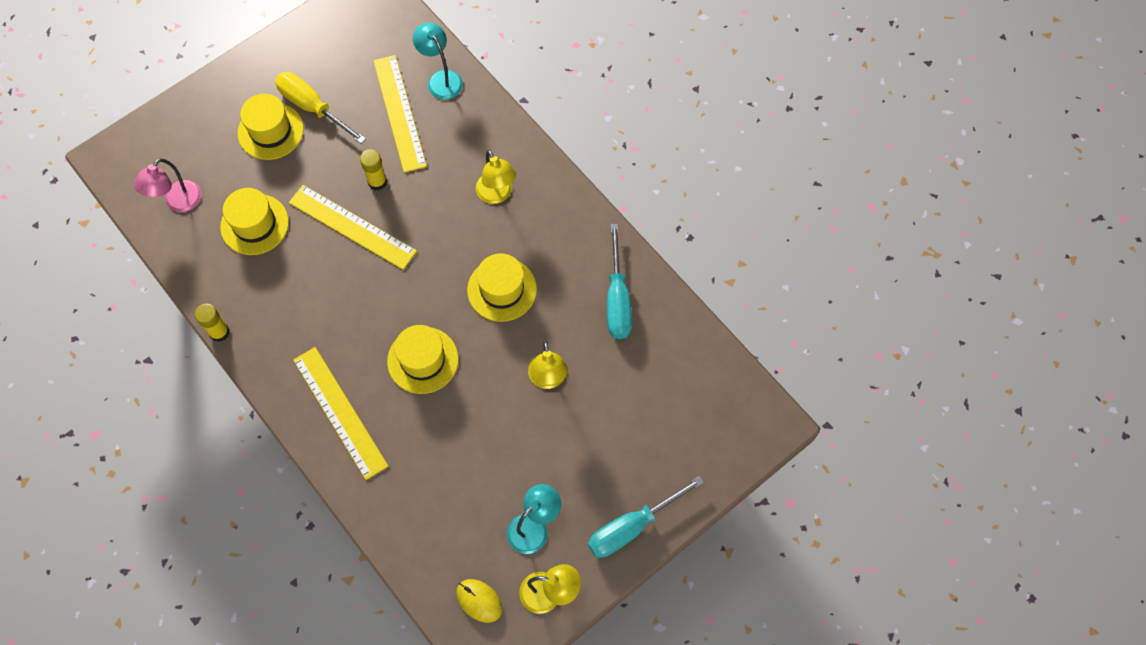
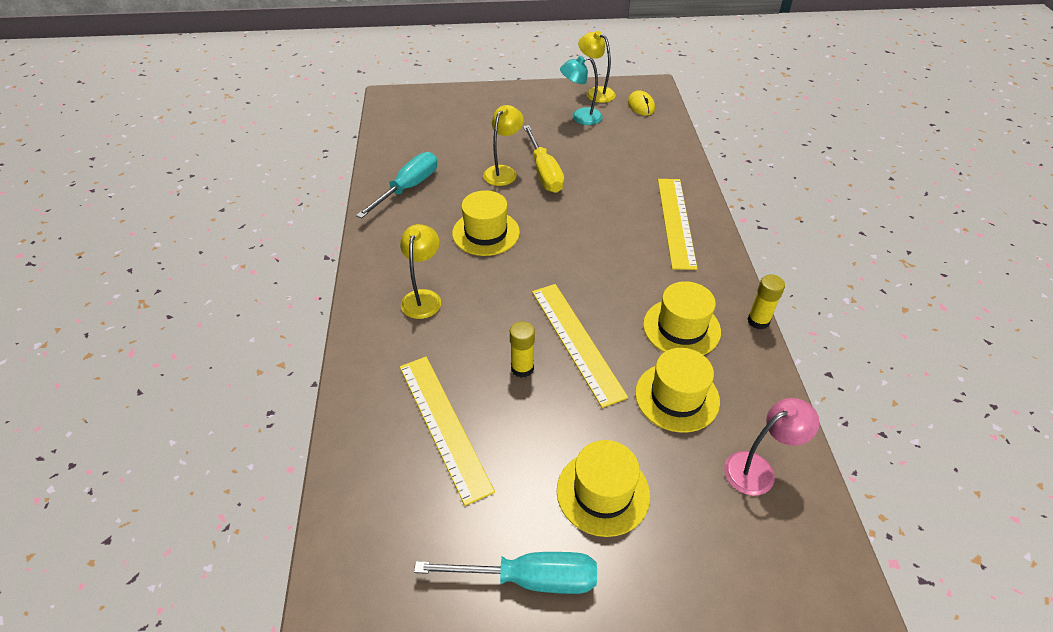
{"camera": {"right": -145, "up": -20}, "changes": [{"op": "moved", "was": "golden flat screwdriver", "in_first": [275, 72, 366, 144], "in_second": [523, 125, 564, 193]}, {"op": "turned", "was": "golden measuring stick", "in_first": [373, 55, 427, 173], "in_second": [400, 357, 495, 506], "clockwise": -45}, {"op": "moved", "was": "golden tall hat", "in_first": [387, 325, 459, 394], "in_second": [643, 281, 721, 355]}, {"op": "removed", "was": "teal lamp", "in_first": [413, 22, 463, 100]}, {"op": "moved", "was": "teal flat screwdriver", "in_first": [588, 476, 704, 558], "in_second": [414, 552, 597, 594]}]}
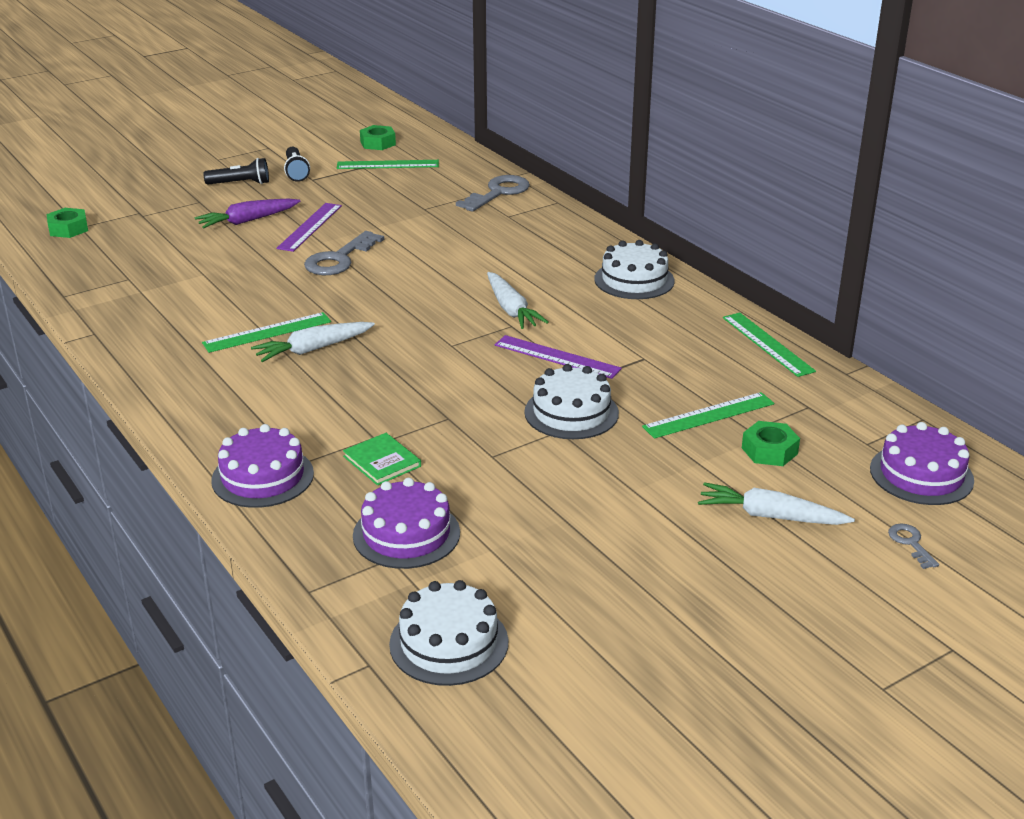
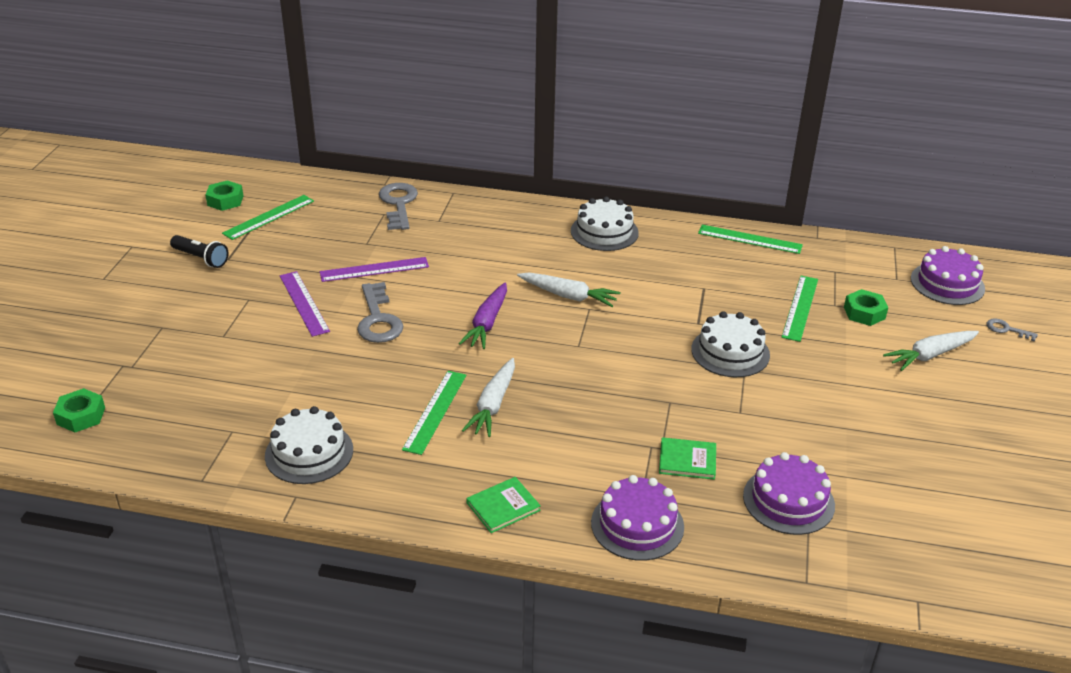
{"camera": {"right": -45, "up": 5}, "changes": [{"op": "moved", "was": "violet toy carrot", "in_first": [195, 199, 300, 228], "in_second": [459, 282, 507, 349]}, {"op": "removed", "was": "black pocket torch", "in_first": [203, 158, 269, 185]}, {"op": "moved", "was": "snow-white layer cake", "in_first": [389, 580, 508, 686], "in_second": [265, 406, 353, 484]}, {"op": "moved", "was": "violet measuring stick", "in_first": [495, 335, 622, 379], "in_second": [320, 257, 429, 282]}, {"op": "added", "now": "leaf-green book", "in_second": [466, 477, 541, 533]}]}
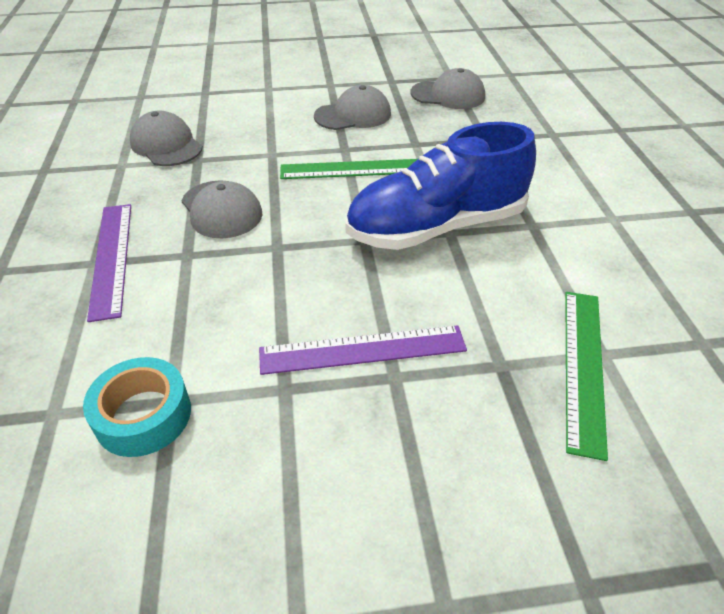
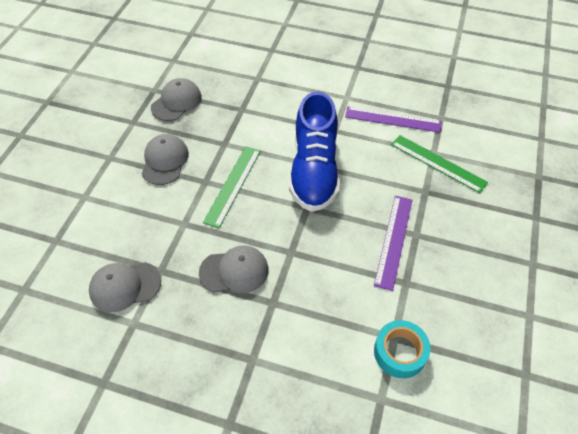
{"camera": {"right": -65, "up": 10}, "changes": [{"op": "moved", "was": "violet measuring stick", "in_first": [87, 204, 131, 322], "in_second": [345, 106, 442, 133]}]}
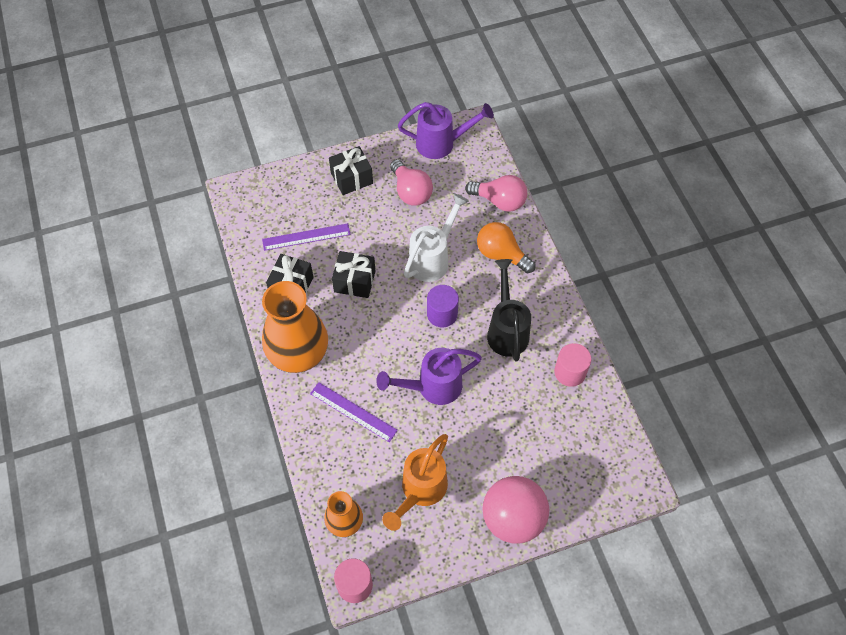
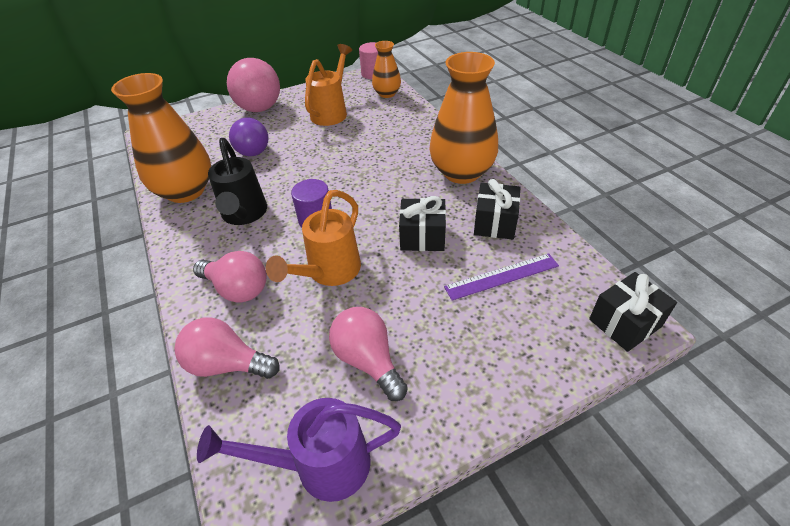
{"camera": {"right": 175, "up": -15}, "changes": [{"op": "removed", "was": "violet measuring stick", "in_first": [310, 382, 398, 442]}, {"op": "moved", "was": "black wrapped gift", "in_first": [329, 146, 373, 195], "in_second": [589, 272, 677, 352]}, {"op": "removed", "was": "violet sprinkling can", "in_first": [376, 348, 482, 405]}, {"op": "recoloured", "was": "snow-white sprinkling can", "now": "orange sprinkling can", "in_first": [404, 193, 469, 282], "in_second": [266, 190, 361, 286]}, {"op": "recoloured", "was": "orange light bulb", "now": "rose-pink light bulb", "in_first": [477, 222, 536, 274], "in_second": [193, 251, 267, 303]}, {"op": "replaced", "was": "rose-pink solid cylinder", "now": "orange vase", "in_first": [554, 343, 591, 387], "in_second": [111, 73, 211, 203]}, {"op": "added", "now": "violet light bulb", "in_second": [229, 118, 269, 156]}]}
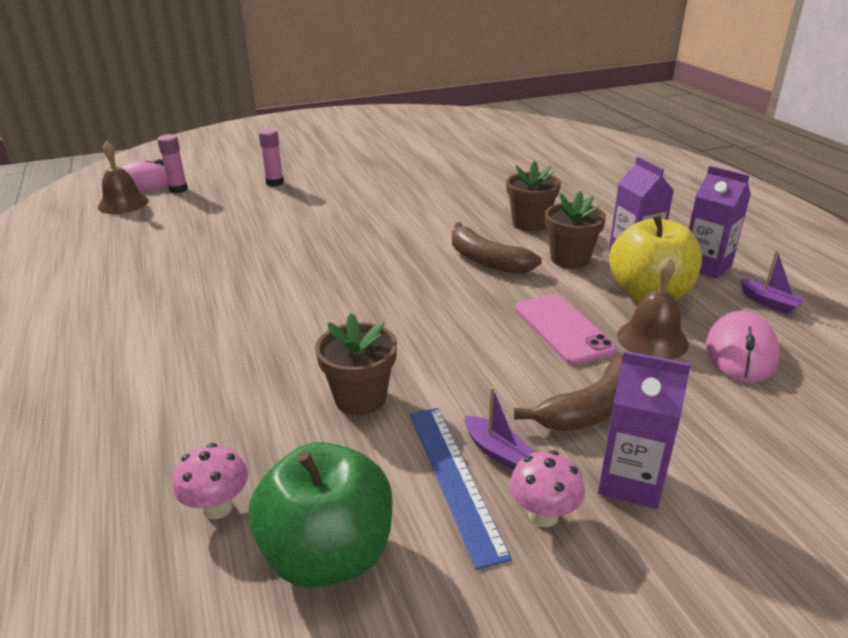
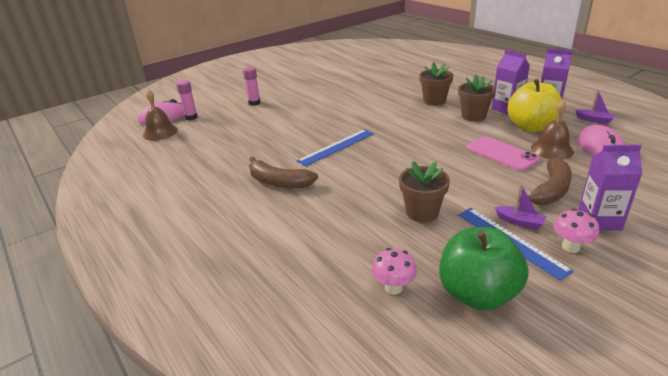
{"camera": {"right": -15, "up": 0}, "changes": [{"op": "moved", "was": "brown banana fruit", "in_first": [452, 222, 542, 274], "in_second": [249, 157, 318, 188]}, {"op": "added", "now": "blue measuring stick", "in_second": [297, 129, 374, 166]}]}
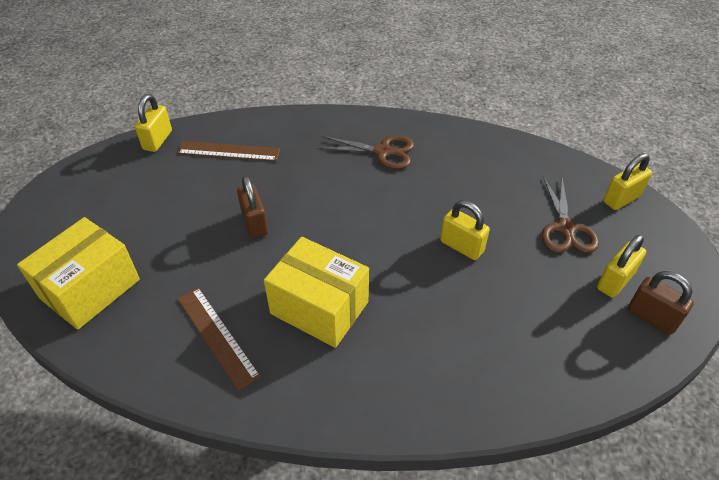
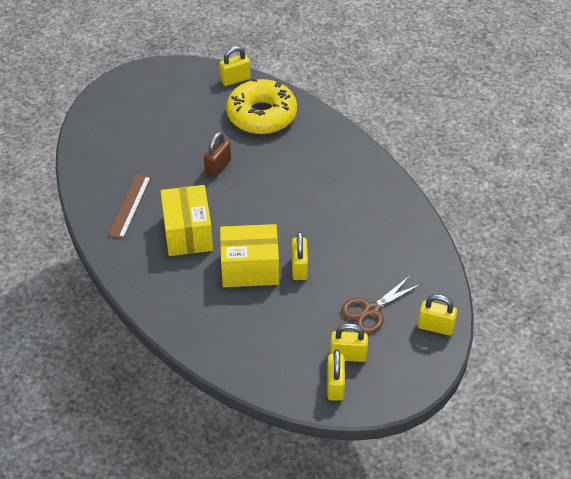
{"camera": {"right": 50, "up": 0}, "changes": [{"op": "moved", "was": "golden parcel", "in_first": [17, 217, 140, 330], "in_second": [220, 224, 279, 287]}, {"op": "replaced", "was": "brown measuring stick", "now": "golden doughnut", "in_first": [177, 141, 280, 161], "in_second": [226, 78, 297, 134]}, {"op": "removed", "was": "brown pair of scissors", "in_first": [317, 136, 414, 169]}, {"op": "recoloured", "was": "brown padlock", "now": "golden padlock", "in_first": [628, 271, 694, 334], "in_second": [327, 350, 345, 401]}]}
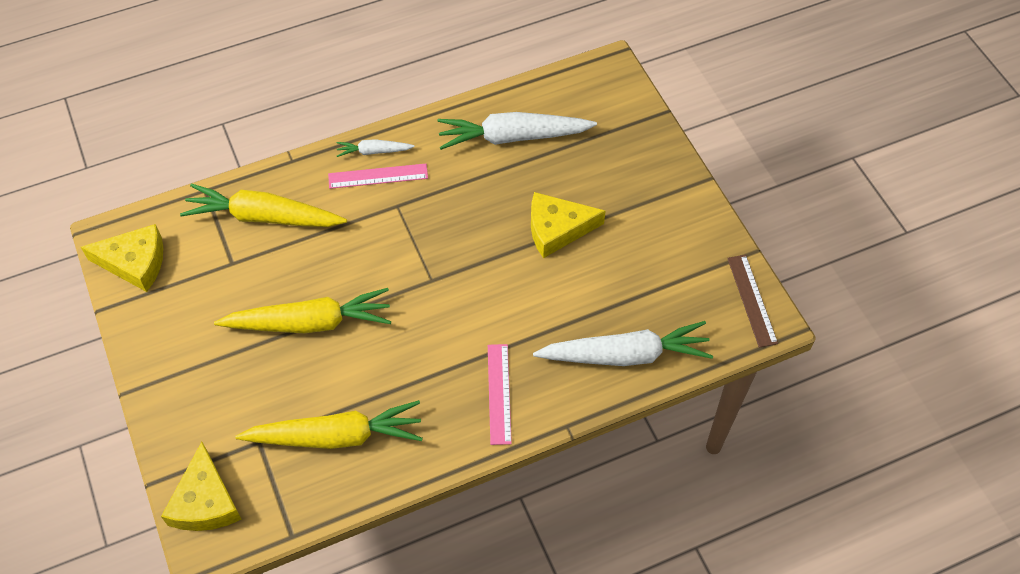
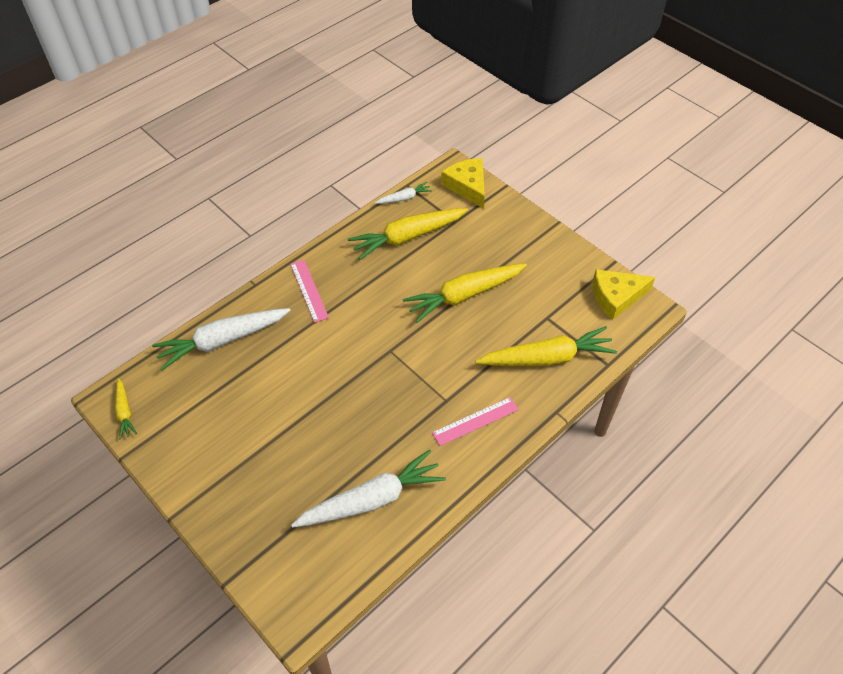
{"camera": {"right": 160, "up": -5}, "changes": [{"op": "moved", "was": "snow-white toy carrot", "in_first": [336, 139, 415, 157], "in_second": [375, 182, 432, 204]}, {"op": "removed", "was": "golden cheese wedge", "in_first": [531, 192, 606, 258]}, {"op": "replaced", "was": "brown measuring stick", "now": "golden toy carrot", "in_first": [727, 255, 778, 348], "in_second": [115, 378, 137, 439]}]}
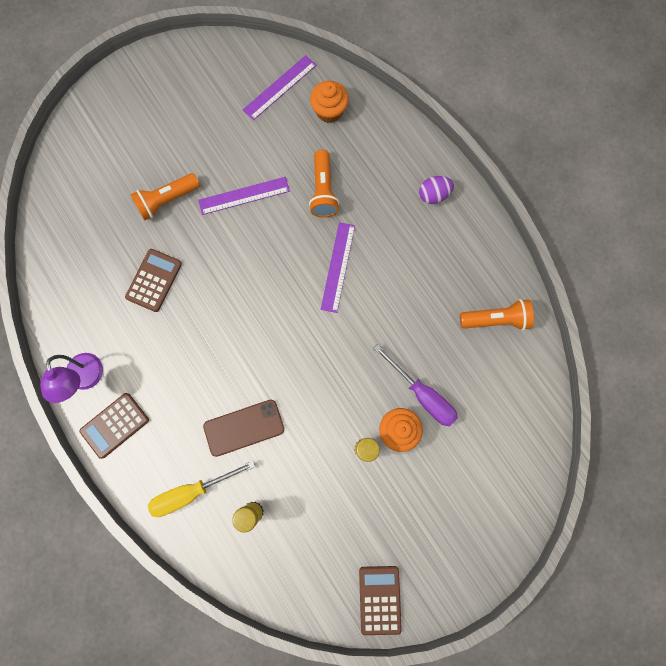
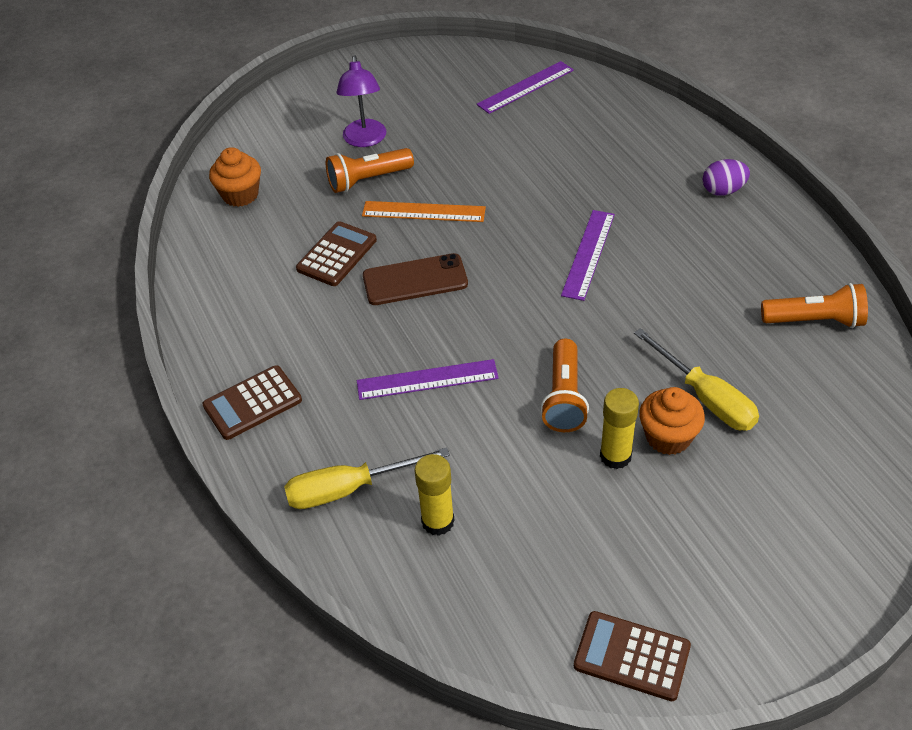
{"camera": {"right": 10, "up": -30}, "changes": [{"op": "moved", "was": "violet lamp", "in_first": [40, 353, 103, 403], "in_second": [336, 55, 386, 147]}, {"op": "moved", "was": "violet measuring stick", "in_first": [198, 177, 290, 215], "in_second": [357, 359, 499, 400]}, {"op": "moved", "was": "brown mobile phone", "in_first": [203, 400, 284, 457], "in_second": [363, 253, 468, 305]}, {"op": "moved", "was": "orange pocket torch", "in_first": [309, 150, 339, 217], "in_second": [540, 338, 589, 432]}, {"op": "moved", "was": "orange cupcake", "in_first": [310, 81, 349, 123], "in_second": [209, 147, 261, 207]}, {"op": "turned", "was": "brown calculator", "in_first": [359, 566, 402, 635], "in_second": [574, 611, 691, 701], "clockwise": -75}, {"op": "recoloured", "was": "violet flat screwdriver", "now": "golden flat screwdriver", "in_first": [373, 344, 458, 426], "in_second": [634, 328, 759, 431]}, {"op": "added", "now": "orange measuring stick", "in_second": [362, 201, 486, 222]}]}
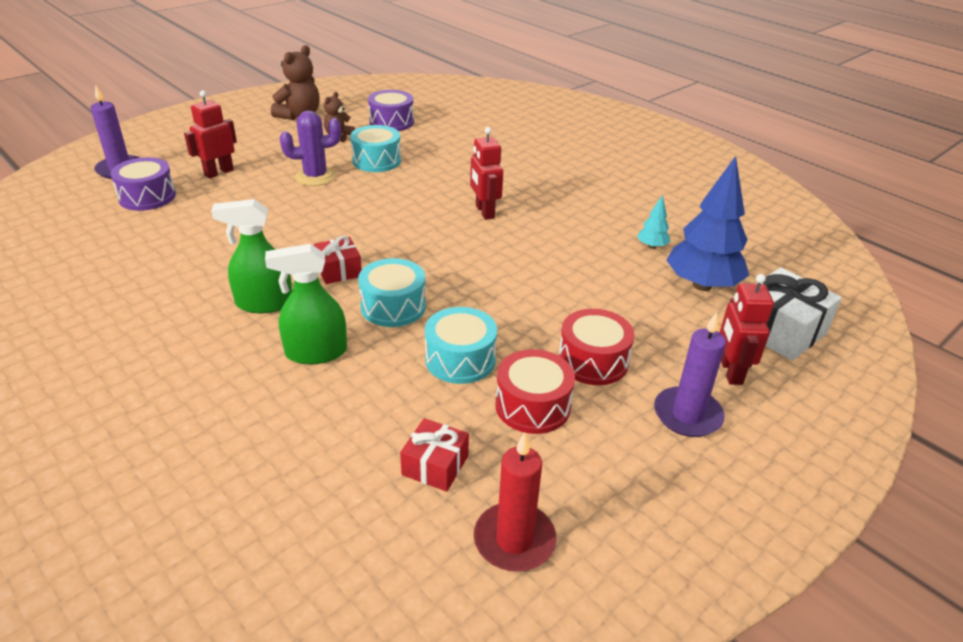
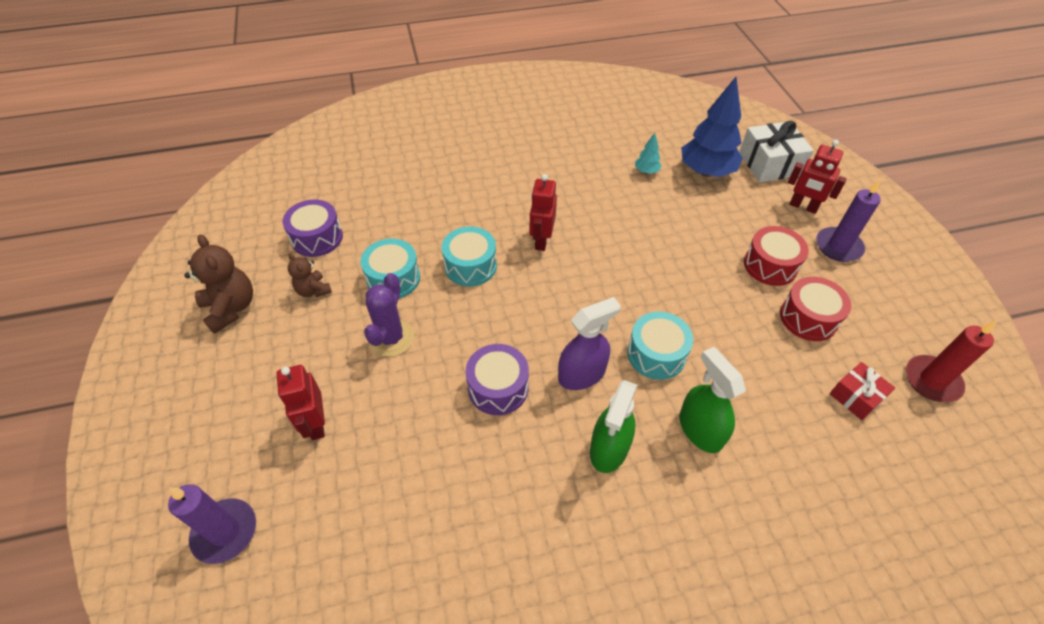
{"camera": {"right": -60, "up": 15}, "changes": [{"op": "moved", "was": "violet snare drum", "in_first": [110, 157, 176, 211], "in_second": [466, 344, 529, 415]}, {"op": "turned", "was": "leaf-green spray bottle", "in_first": [265, 244, 347, 365], "in_second": [679, 347, 746, 453], "clockwise": 135}, {"op": "replaced", "was": "scarlet wrapped gift", "now": "violet spray bottle", "in_first": [314, 236, 362, 284], "in_second": [558, 297, 621, 390]}, {"op": "moved", "was": "teal snare drum", "in_first": [425, 307, 497, 384], "in_second": [442, 227, 497, 286]}, {"op": "turned", "was": "scarlet toy robot", "in_first": [470, 127, 503, 220], "in_second": [529, 174, 557, 251], "clockwise": 90}]}
